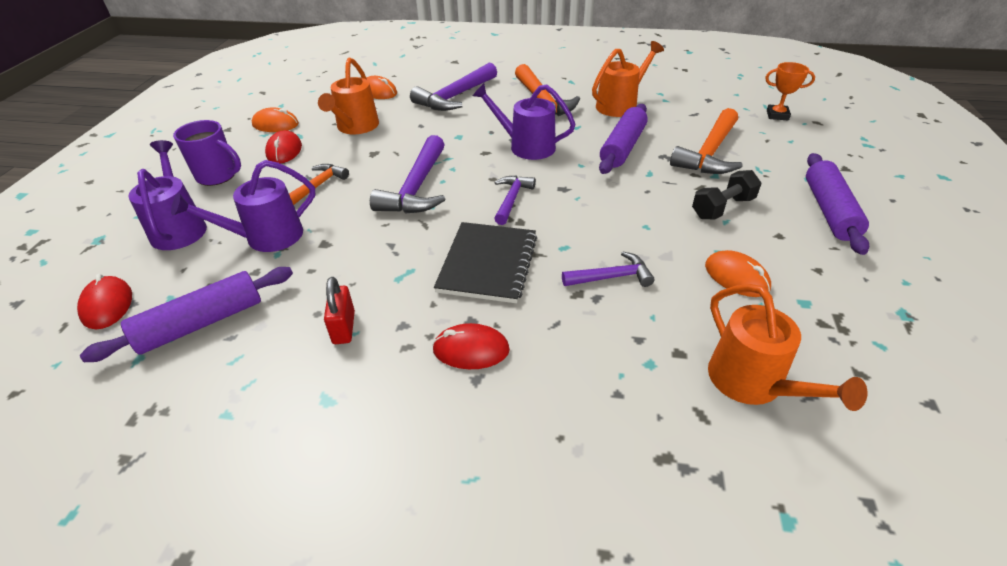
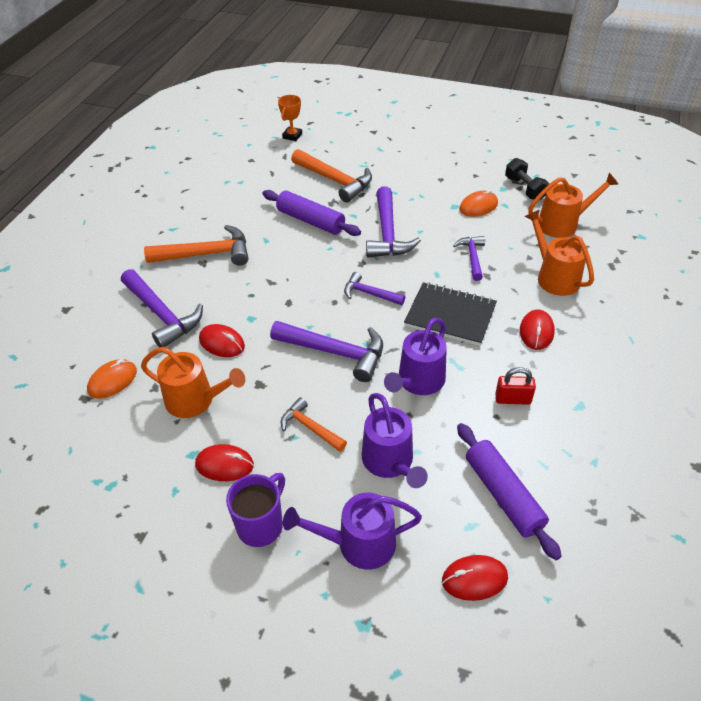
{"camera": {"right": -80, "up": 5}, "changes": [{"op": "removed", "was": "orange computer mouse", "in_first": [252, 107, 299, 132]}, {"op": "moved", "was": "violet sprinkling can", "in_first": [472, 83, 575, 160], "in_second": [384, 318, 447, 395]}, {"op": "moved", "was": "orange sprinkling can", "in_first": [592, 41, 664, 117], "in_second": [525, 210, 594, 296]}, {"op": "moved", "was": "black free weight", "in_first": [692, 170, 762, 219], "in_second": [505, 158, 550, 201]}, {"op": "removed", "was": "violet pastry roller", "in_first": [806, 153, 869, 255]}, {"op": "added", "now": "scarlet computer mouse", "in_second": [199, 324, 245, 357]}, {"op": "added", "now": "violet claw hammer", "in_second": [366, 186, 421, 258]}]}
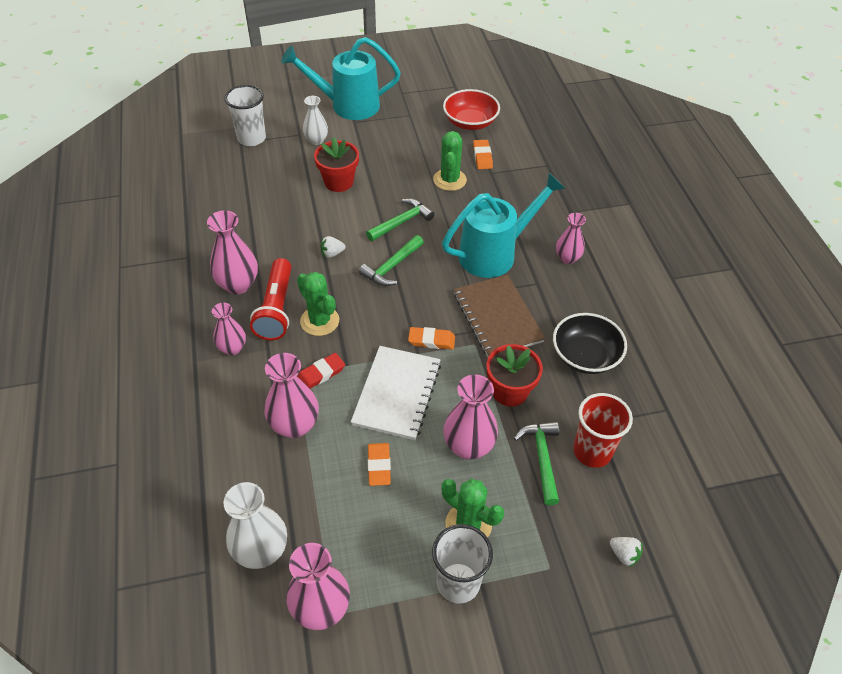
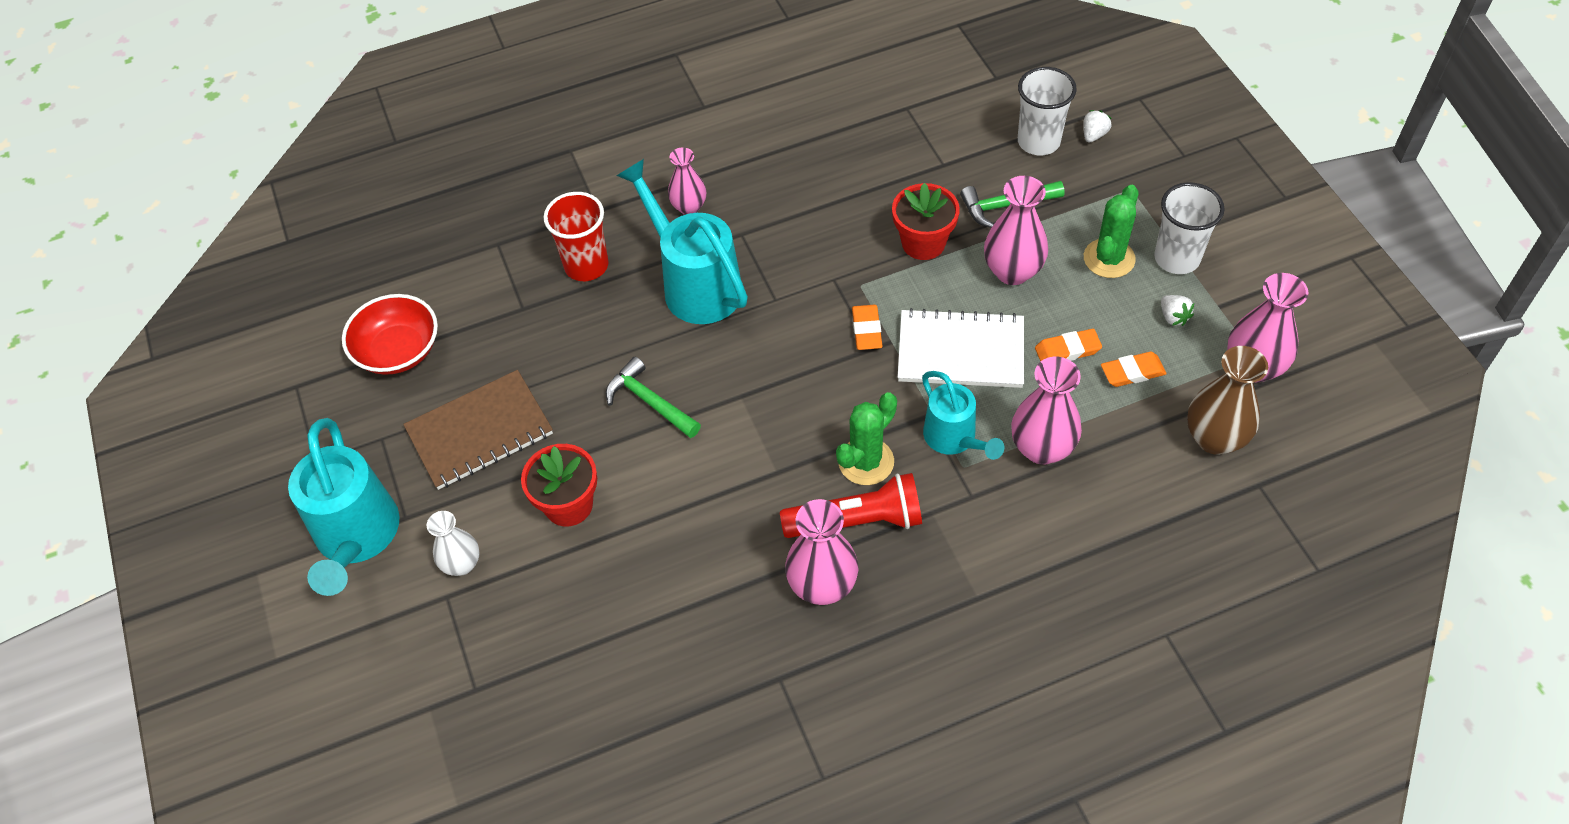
{"camera": {"right": -95, "up": 5}, "changes": [{"op": "removed", "was": "rose-pink vase", "in_first": [212, 303, 246, 356]}, {"op": "recoloured", "was": "snow-white vase", "now": "brown vase", "in_first": [223, 482, 287, 569], "in_second": [1187, 346, 1268, 455]}, {"op": "moved", "was": "snow-white tumbler", "in_first": [225, 85, 266, 146], "in_second": [1018, 67, 1077, 155]}, {"op": "replaced", "was": "scarlet pencil eraser", "now": "teal sprinkling can", "in_first": [297, 353, 345, 389], "in_second": [922, 371, 1004, 460]}, {"op": "moved", "was": "snow-white toy strawberry", "in_first": [320, 236, 346, 258], "in_second": [1161, 295, 1194, 326]}, {"op": "removed", "was": "leaf-green claw hammer", "in_first": [359, 235, 424, 286]}, {"op": "removed", "was": "leaf-green saguaro cactus", "in_first": [433, 131, 467, 191]}, {"op": "moved", "was": "brown notepad", "in_first": [454, 274, 546, 357], "in_second": [403, 370, 553, 490]}, {"op": "moved", "was": "orange pencil eraser", "in_first": [473, 140, 493, 169], "in_second": [1101, 352, 1166, 387]}, {"op": "removed", "was": "black bowl", "in_first": [553, 313, 627, 374]}, {"op": "moved", "was": "scarlet tumbler", "in_first": [573, 393, 633, 468], "in_second": [543, 192, 609, 281]}]}
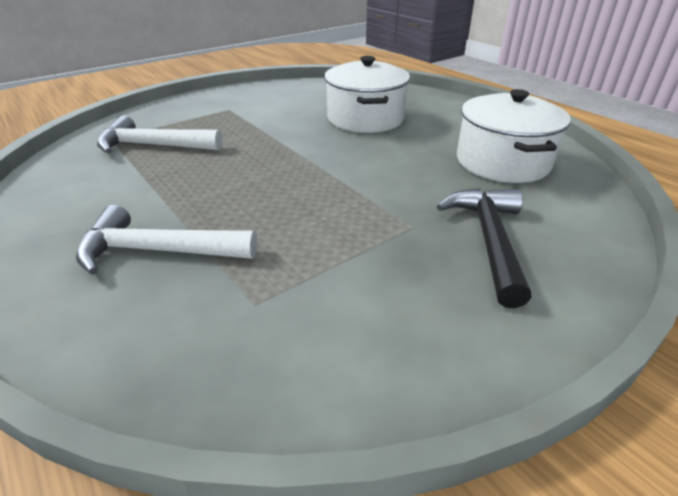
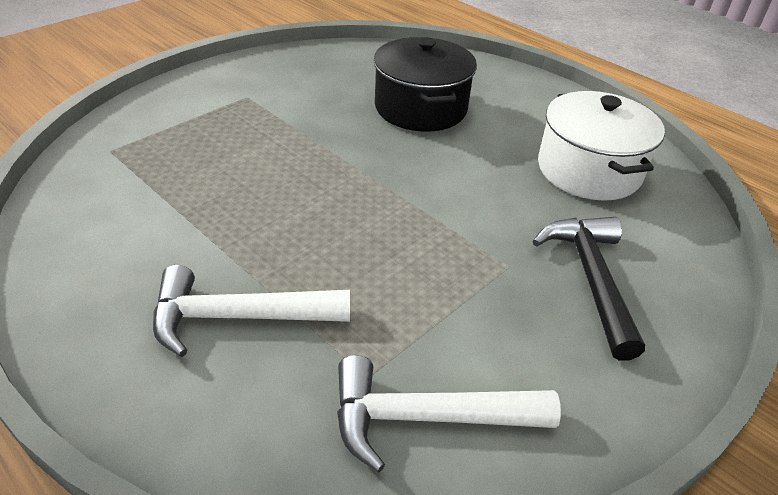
{"camera": {"right": -10, "up": 5}, "changes": [{"op": "moved", "was": "snow-white claw hammer", "in_first": [97, 115, 222, 154], "in_second": [337, 355, 561, 472]}, {"op": "recoloured", "was": "snow-white pot", "now": "black pot", "in_first": [324, 56, 410, 133], "in_second": [373, 37, 477, 132]}]}
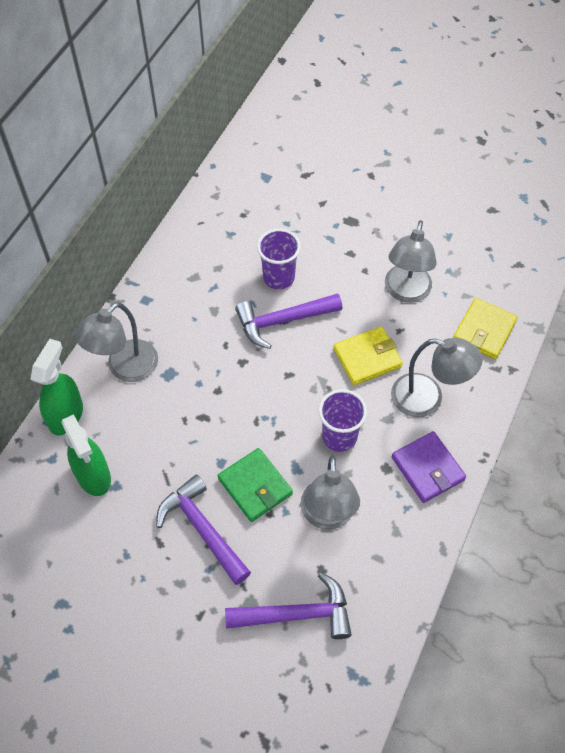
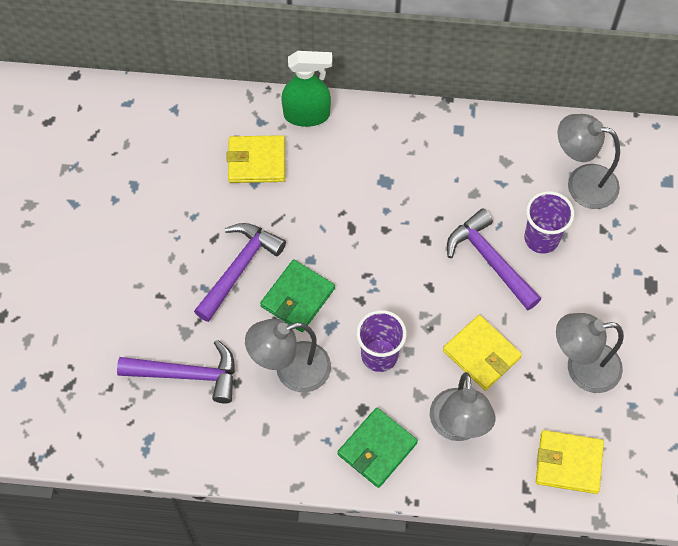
{"camera": {"right": 70, "up": 5}, "changes": [{"op": "replaced", "was": "leaf-green spray bottle", "now": "golden wallet", "in_first": [61, 414, 111, 496], "in_second": [226, 135, 285, 183]}, {"op": "moved", "was": "ash-grey lamp", "in_first": [75, 302, 158, 382], "in_second": [558, 114, 620, 209]}, {"op": "turned", "was": "violet claw hammer", "in_first": [225, 572, 352, 639], "in_second": [117, 340, 235, 403], "clockwise": -60}, {"op": "recoloured", "was": "violet wallet", "now": "leaf-green wallet", "in_first": [391, 431, 466, 503], "in_second": [338, 408, 418, 488]}]}
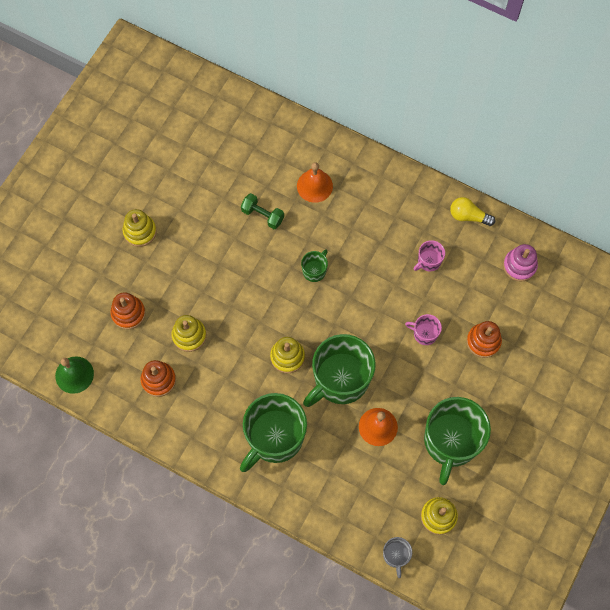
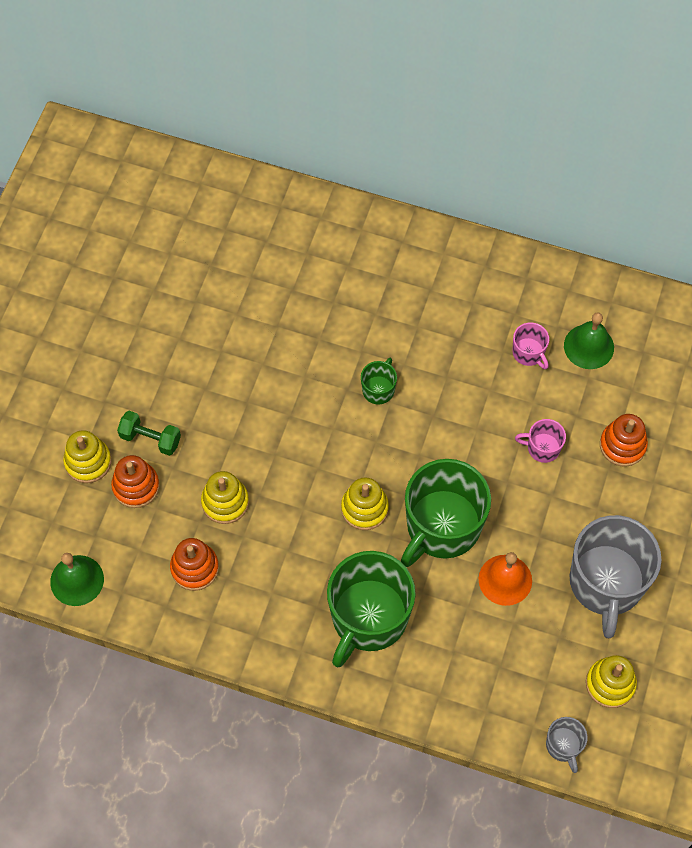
{"camera": {"right": -10, "up": -5}, "changes": [{"op": "moved", "was": "golden ring stacker", "in_first": [123, 209, 157, 247], "in_second": [63, 430, 111, 483]}, {"op": "moved", "was": "leaf-green free weight", "in_first": [241, 193, 284, 229], "in_second": [117, 411, 181, 456]}, {"op": "removed", "was": "orange school bell", "in_first": [297, 162, 333, 203]}, {"op": "turned", "was": "rose-pink coffee mug", "in_first": [413, 240, 445, 271], "in_second": [512, 322, 549, 369], "clockwise": -75}, {"op": "recoloured", "was": "leaf-green coffee mug", "now": "ash-grey coffee mug", "in_first": [424, 397, 491, 485], "in_second": [569, 515, 662, 638]}, {"op": "removed", "was": "golden light bulb", "in_first": [450, 197, 495, 226]}, {"op": "removed", "was": "rose-pink ring stacker", "in_first": [503, 244, 538, 282]}, {"op": "added", "now": "leaf-green school bell", "in_second": [564, 312, 614, 369]}]}
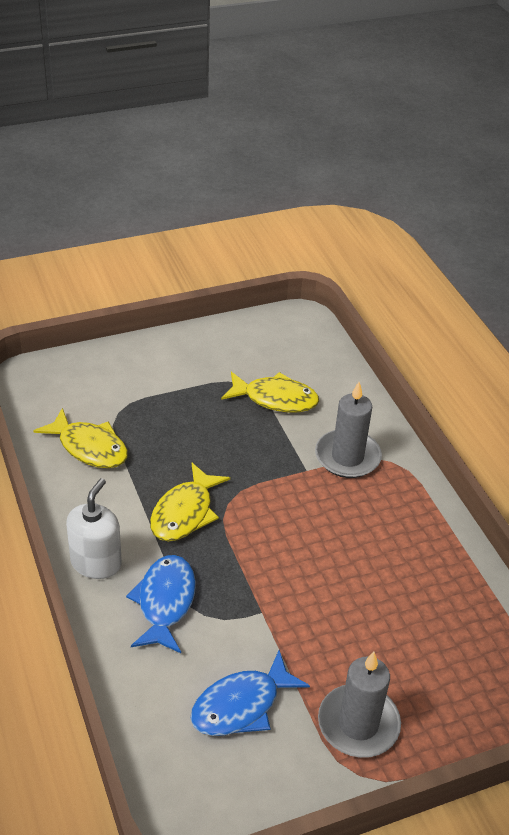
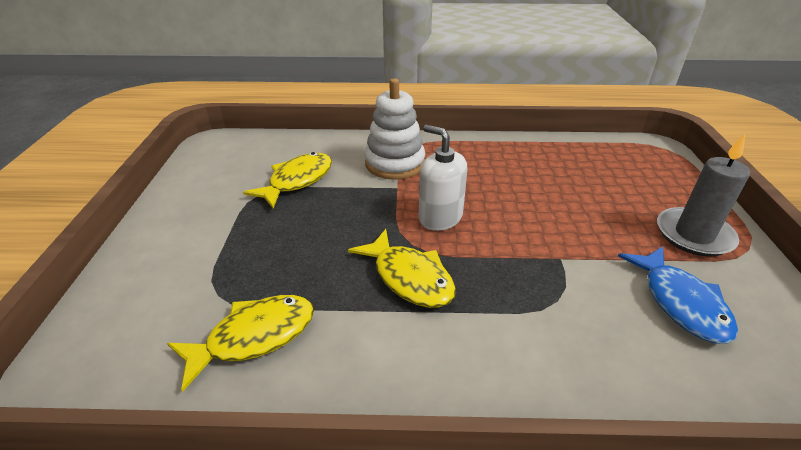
{"camera": {"right": -65, "up": -5}, "changes": [{"op": "moved", "was": "snow-white soap dispenser", "in_first": [66, 478, 122, 579], "in_second": [419, 125, 468, 231]}, {"op": "removed", "was": "blue fish", "in_first": [126, 555, 196, 653]}, {"op": "replaced", "was": "ash-grey wax candle", "now": "snow-white ring stacker", "in_first": [315, 382, 382, 478], "in_second": [365, 78, 425, 180]}]}
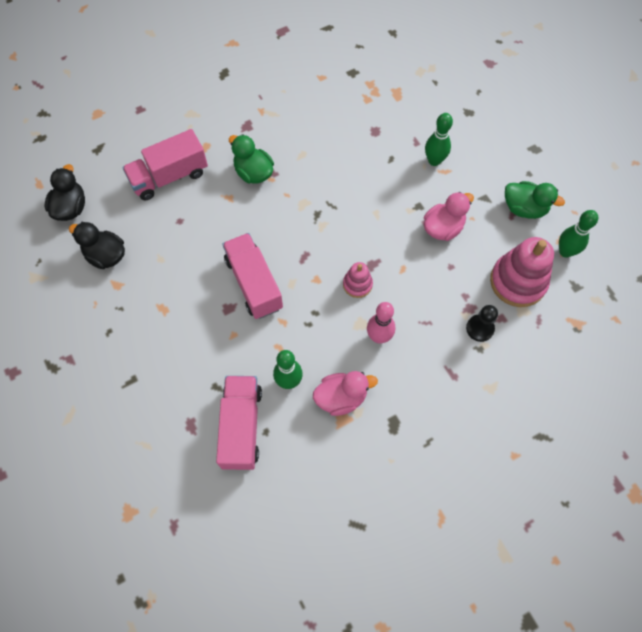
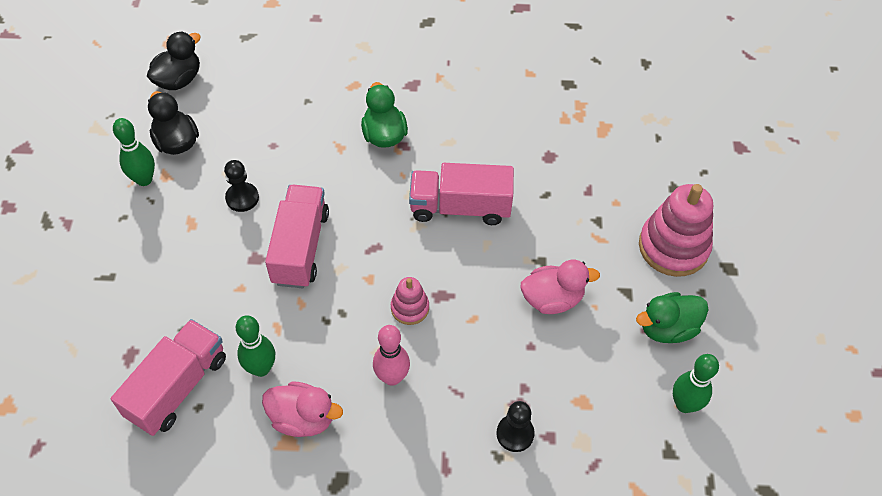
{"camera": {"right": 30, "up": -10}, "changes": [{"op": "moved", "was": "rose-pink toy truck", "in_first": [122, 129, 208, 200], "in_second": [409, 163, 514, 225]}, {"op": "moved", "was": "leaf-green bowling pin", "in_first": [425, 113, 453, 166], "in_second": [113, 118, 155, 186]}, {"op": "moved", "was": "rose-pink ring stacker", "in_first": [490, 237, 554, 307], "in_second": [639, 184, 713, 277]}, {"op": "turned", "was": "leaf-green rubber duck", "in_first": [505, 181, 565, 219], "in_second": [636, 292, 709, 343], "clockwise": 105}, {"op": "added", "now": "black game pawn", "in_second": [224, 160, 259, 212]}]}
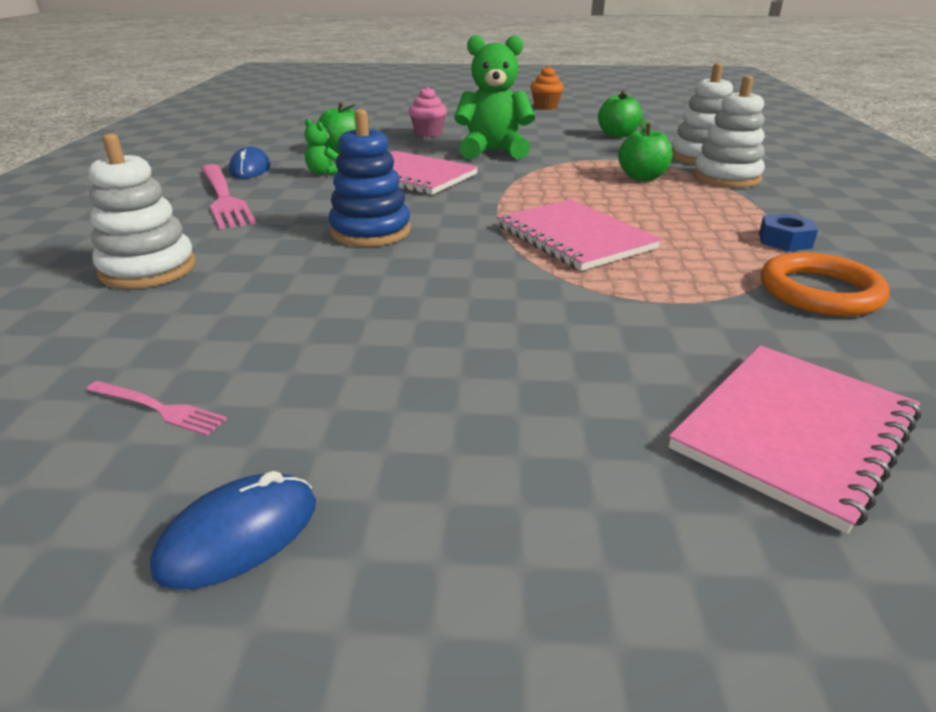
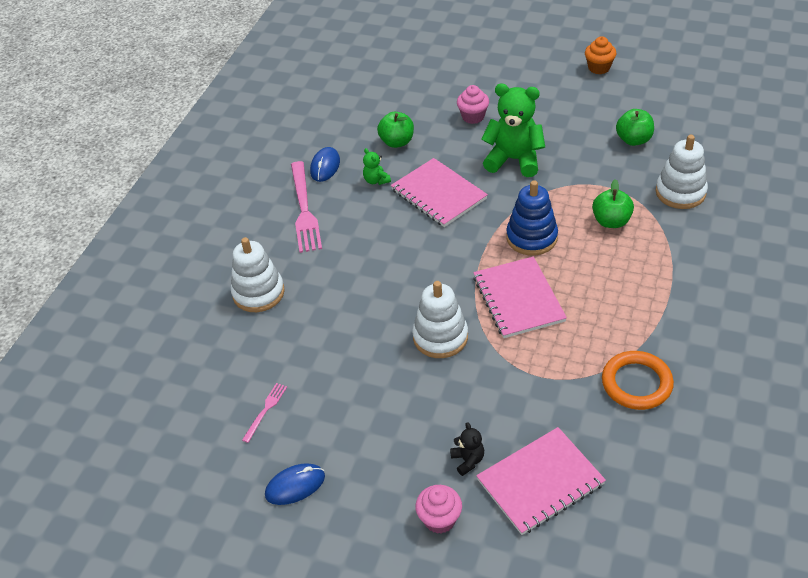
{"camera": {"right": 20, "up": 15}, "changes": [{"op": "turned", "was": "rose-pink fork", "in_first": [86, 381, 227, 436], "in_second": [242, 383, 287, 443], "clockwise": -105}, {"op": "moved", "was": "blue ring stacker", "in_first": [328, 109, 411, 247], "in_second": [506, 180, 558, 255]}, {"op": "moved", "was": "snow-white ring stacker", "in_first": [693, 76, 765, 188], "in_second": [412, 281, 468, 358]}, {"op": "removed", "was": "blue nut", "in_first": [759, 213, 818, 251]}, {"op": "added", "now": "rose-pink cupcake", "in_second": [415, 485, 462, 534]}, {"op": "added", "now": "black stuffed bear", "in_second": [450, 422, 484, 476]}]}
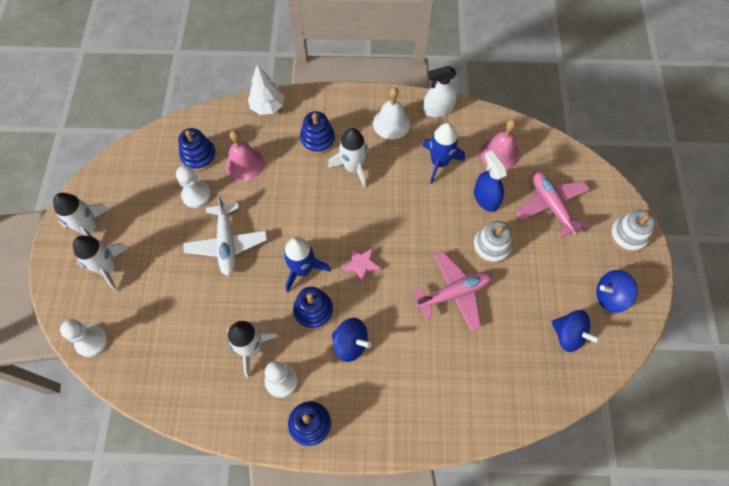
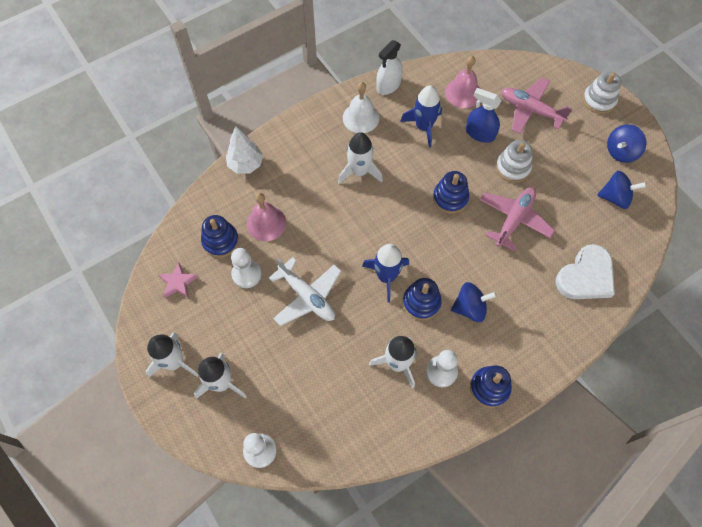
{"camera": {"right": -35, "up": 0}, "changes": [{"op": "moved", "was": "blue ring stacker", "in_first": [300, 111, 335, 154], "in_second": [433, 171, 469, 214]}, {"op": "moved", "was": "rose-pink star shape", "in_first": [342, 247, 381, 283], "in_second": [159, 263, 198, 298]}, {"op": "added", "now": "snow-white heart shape", "in_second": [556, 244, 615, 299]}]}
